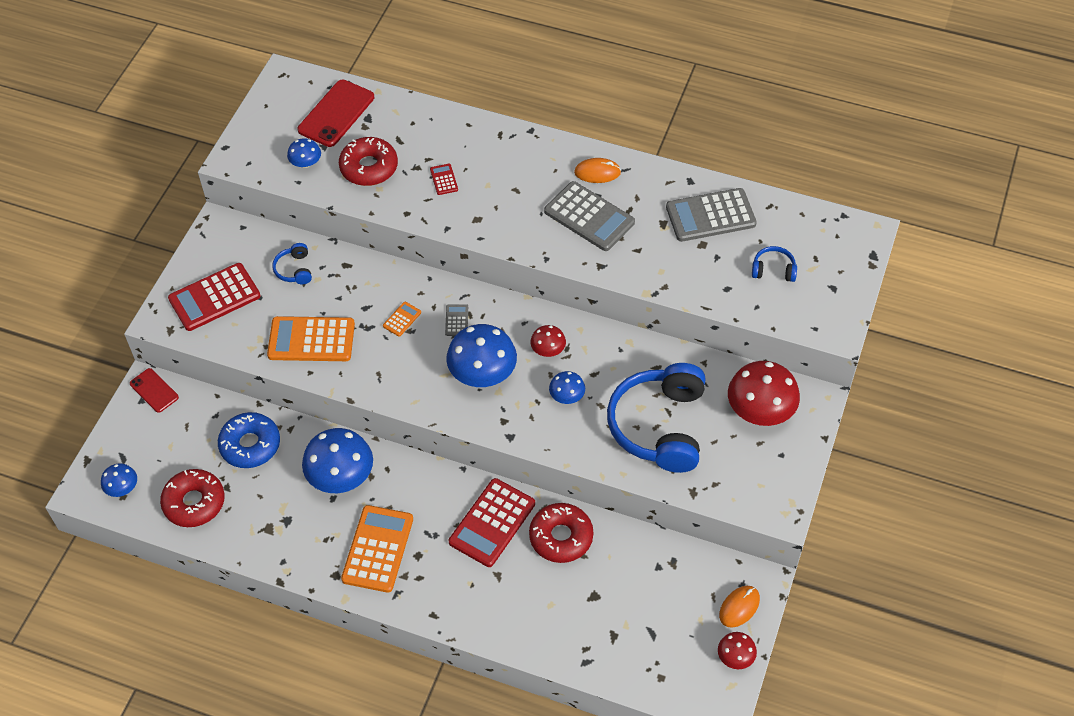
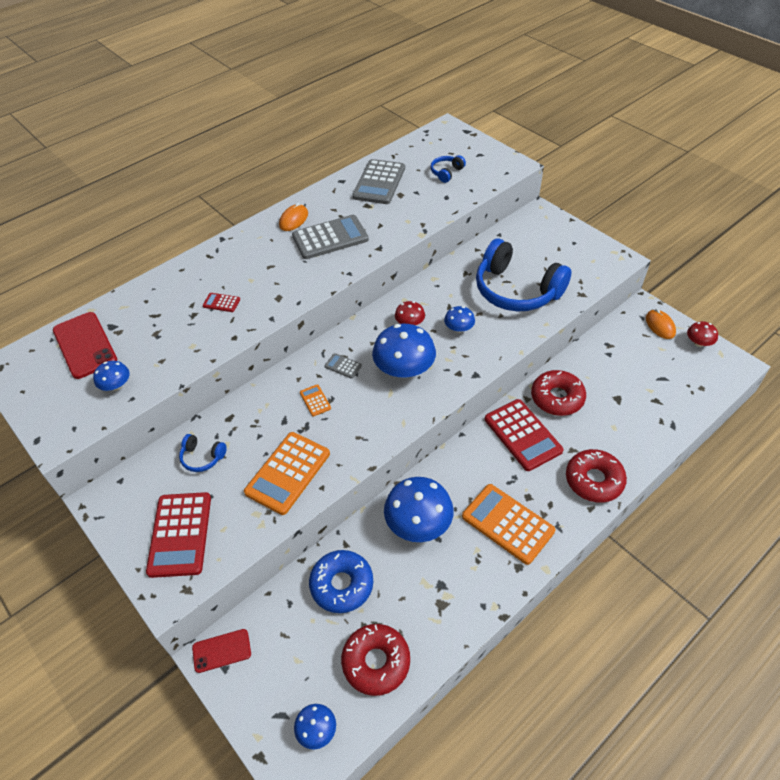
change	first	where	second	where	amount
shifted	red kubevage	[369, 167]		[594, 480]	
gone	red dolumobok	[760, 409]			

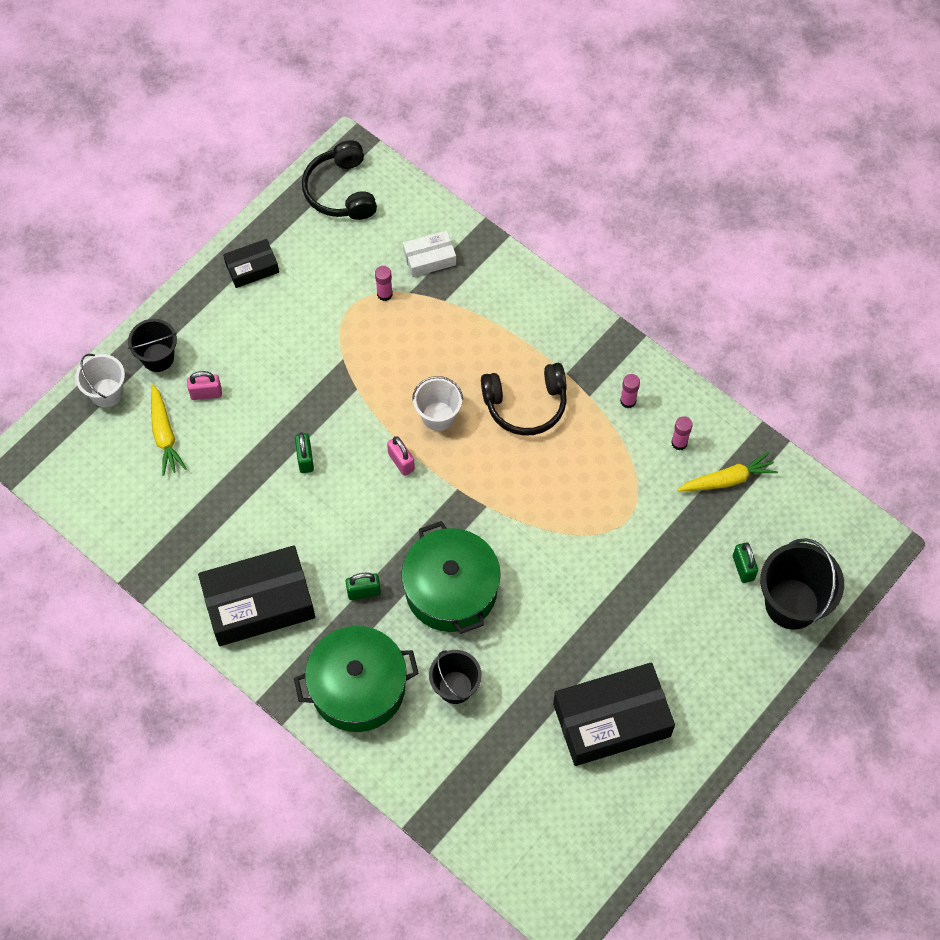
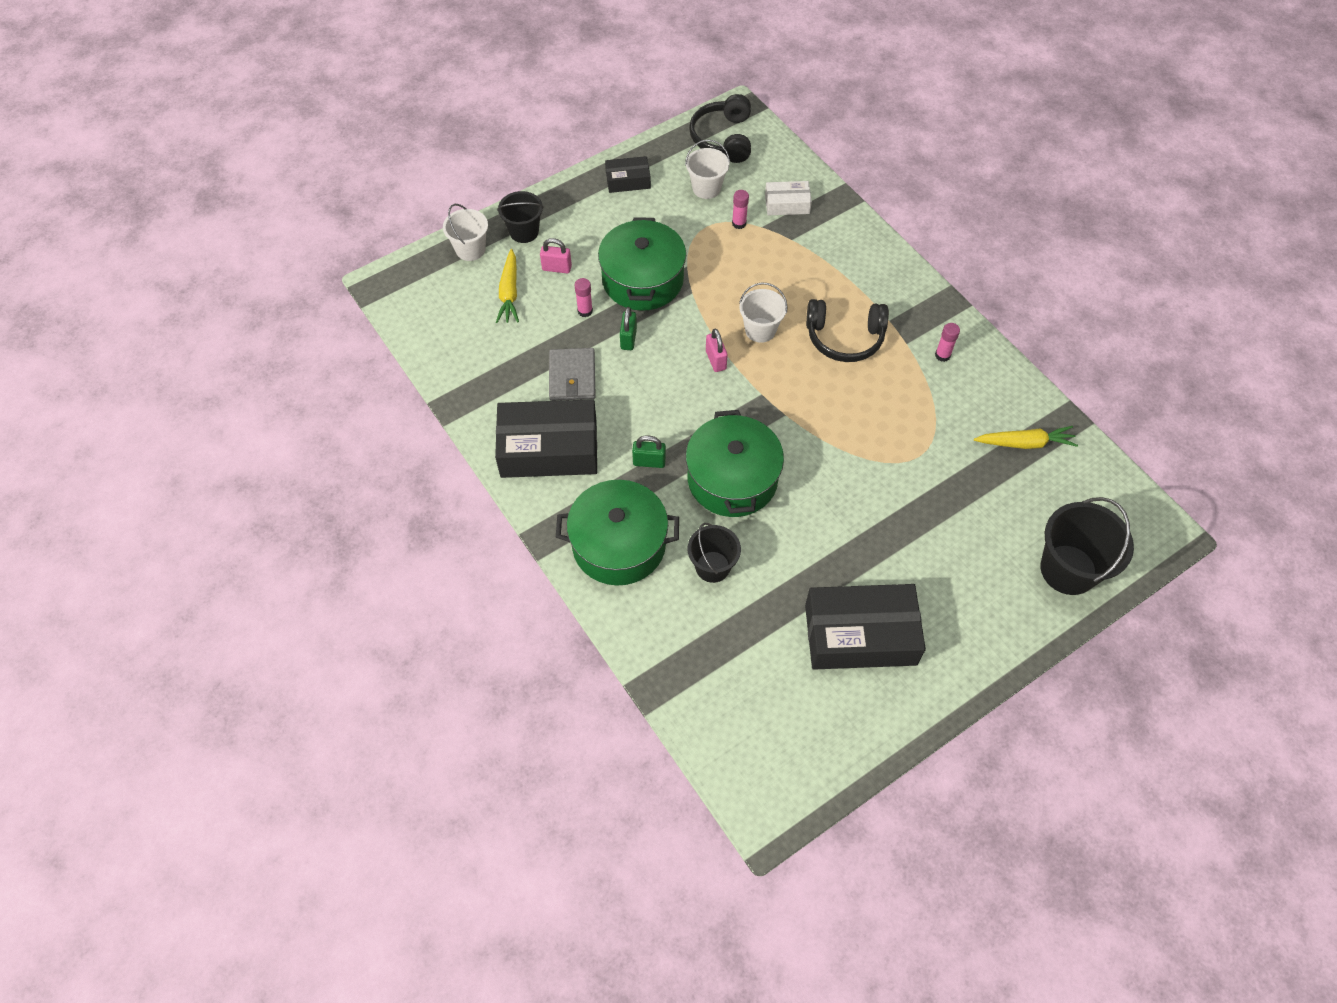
change	first	where	second	where	amount
shifted	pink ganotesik	[679, 443]		[585, 311]	
gone	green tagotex	[743, 568]			
new			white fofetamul	[706, 188]	
new			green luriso	[643, 280]	
new			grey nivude	[572, 377]	

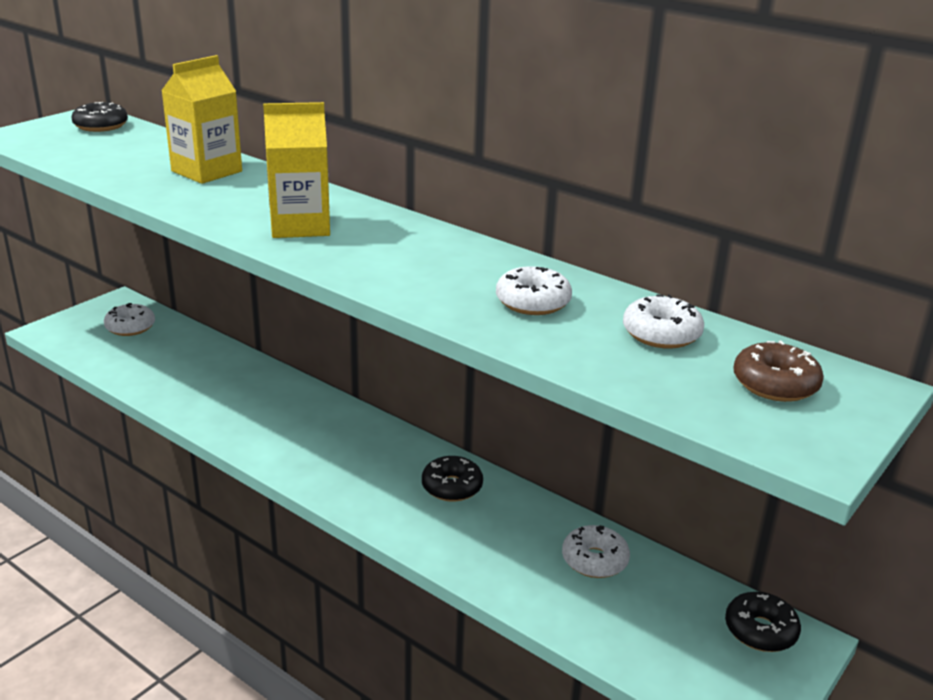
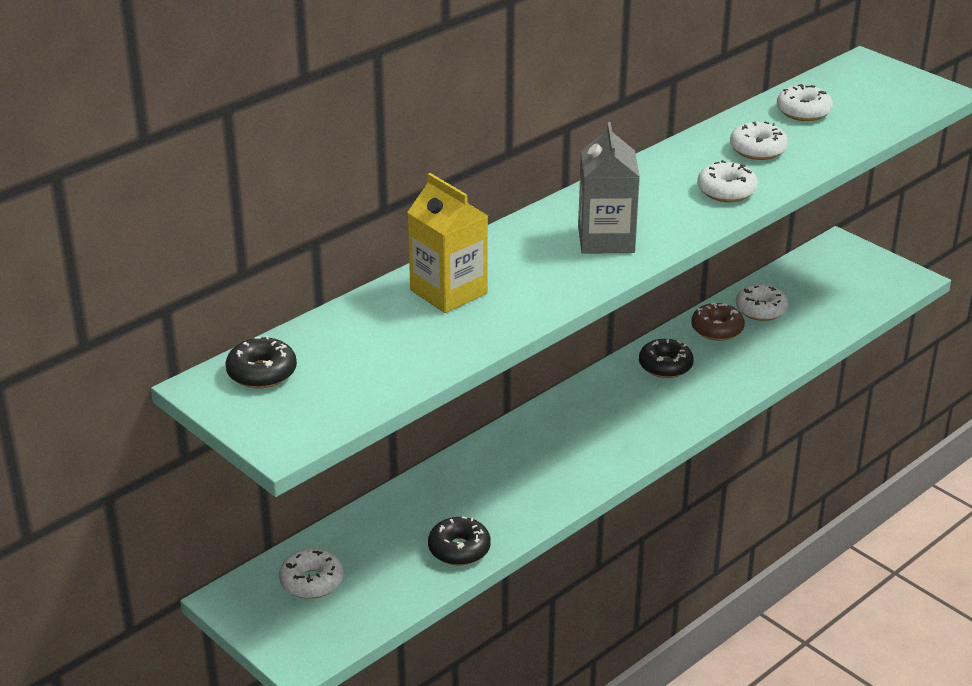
change	first	where	second	where	amount
repainted	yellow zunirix	[300, 226]	grey zunirix	[606, 239]	
shifted	brown kubevage	[775, 384]		[717, 329]	
shifted	black kubevage	[760, 630]		[459, 549]	
new			white kubevage	[726, 191]	

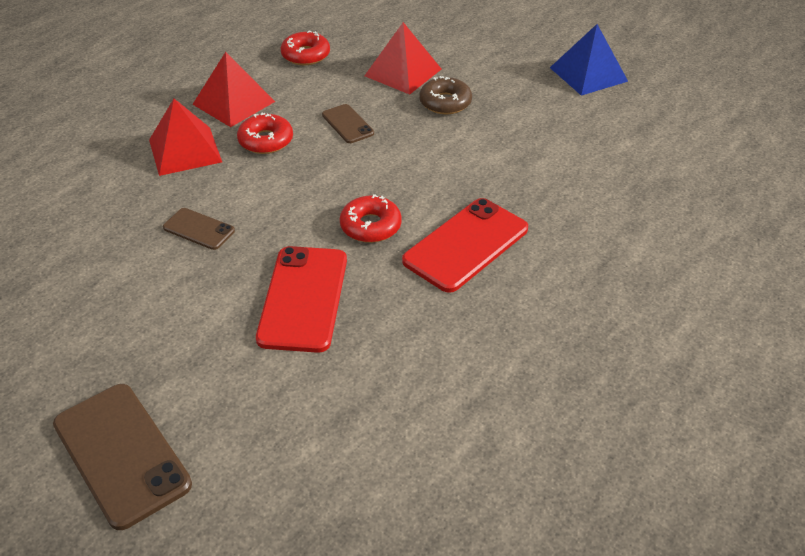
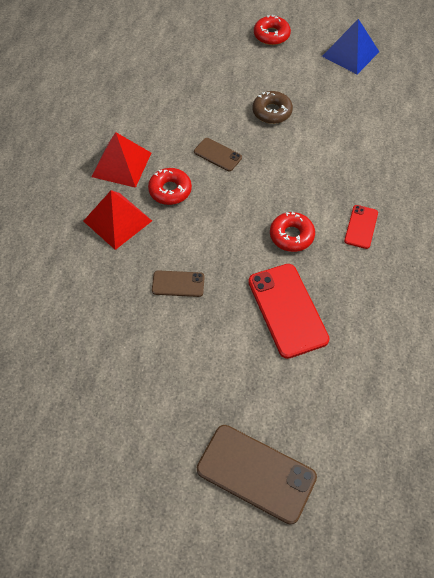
change	first	where	second	where	amount
gone	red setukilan	[403, 72]			
shifted	red kubevage	[305, 55]		[271, 35]	
scaled	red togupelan	[466, 245]		[361, 227]	x0.54

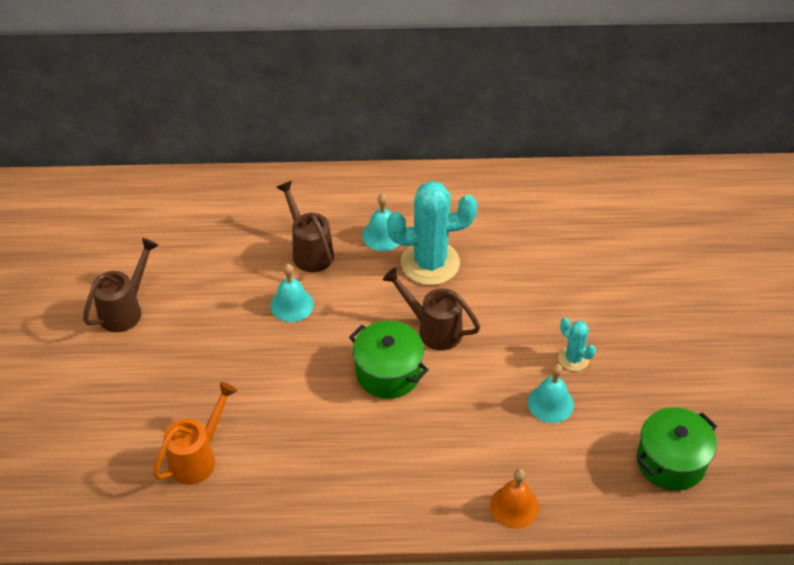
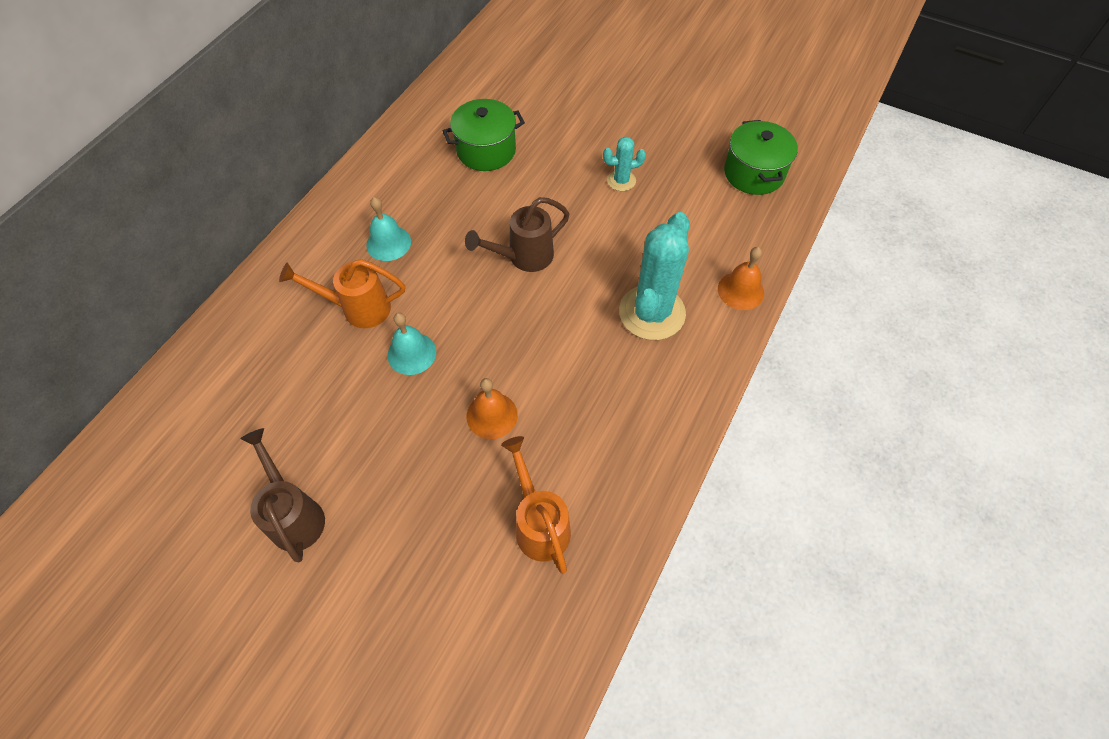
change	first	where	second	where	amount
repainted	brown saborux	[309, 250]	orange saborux	[358, 308]	
shifted	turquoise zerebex	[430, 263]		[652, 313]	
shifted	green luriso	[388, 372]		[486, 150]	
gone	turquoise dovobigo	[550, 403]			
new			orange dovobigo	[492, 415]	

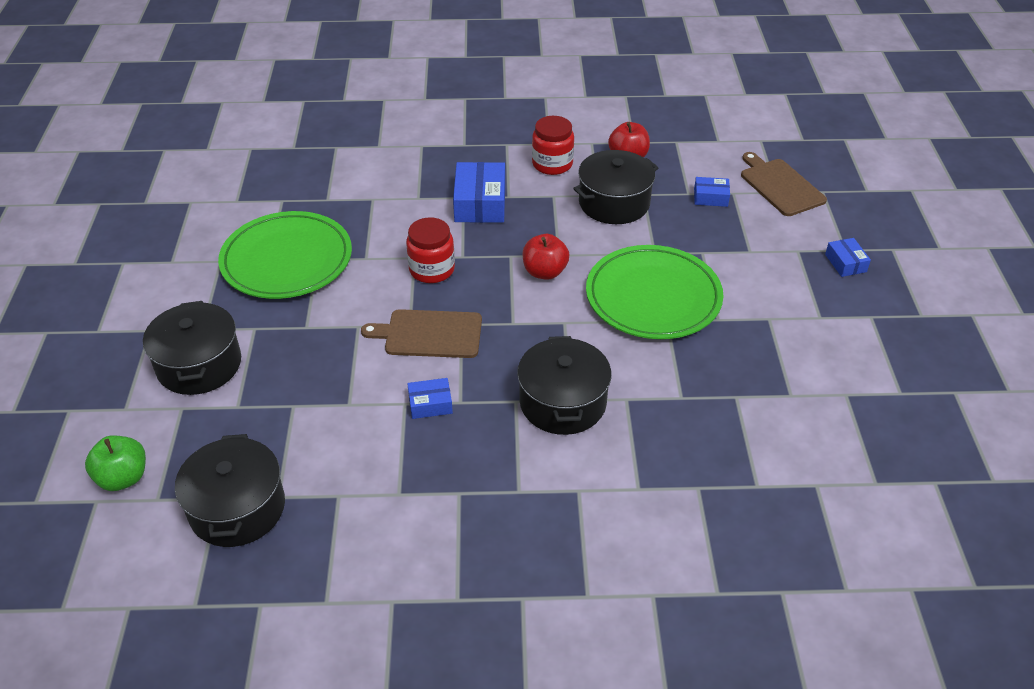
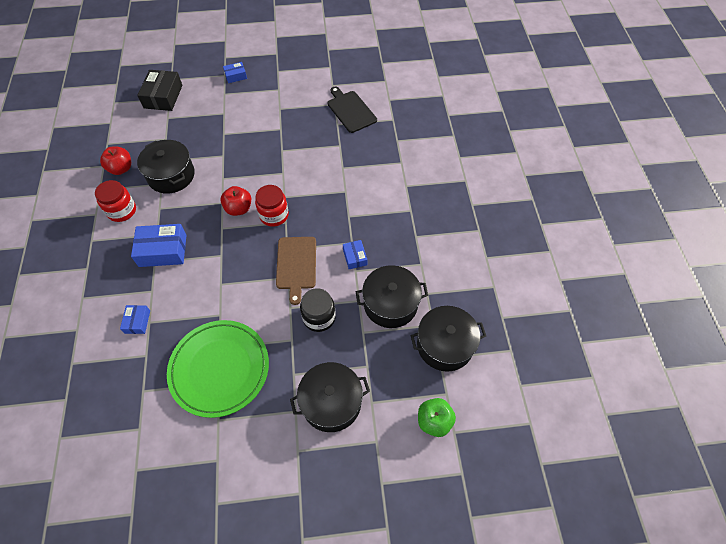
change	first	where	second	where	amount
swapped	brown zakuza	[780, 186]	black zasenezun	[163, 96]	
shifted	blue zasenezun	[710, 197]		[137, 321]	
shifted	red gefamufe	[432, 270]		[274, 215]	
gone	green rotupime	[653, 297]			
shifted	black luriso	[562, 402]		[390, 304]	
new			black zakuza	[350, 110]	
new			black gefamufe	[319, 317]	

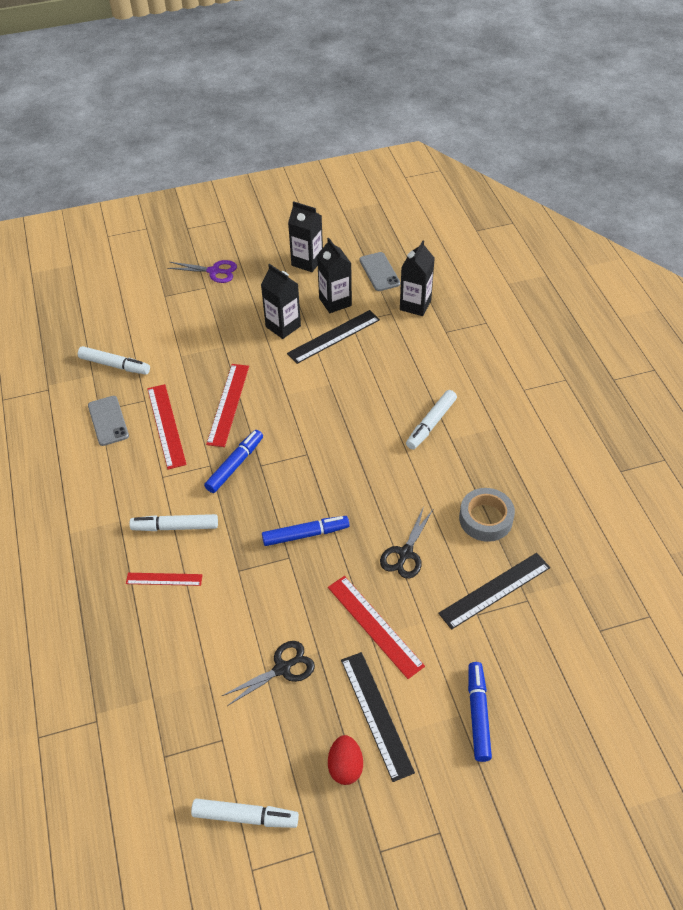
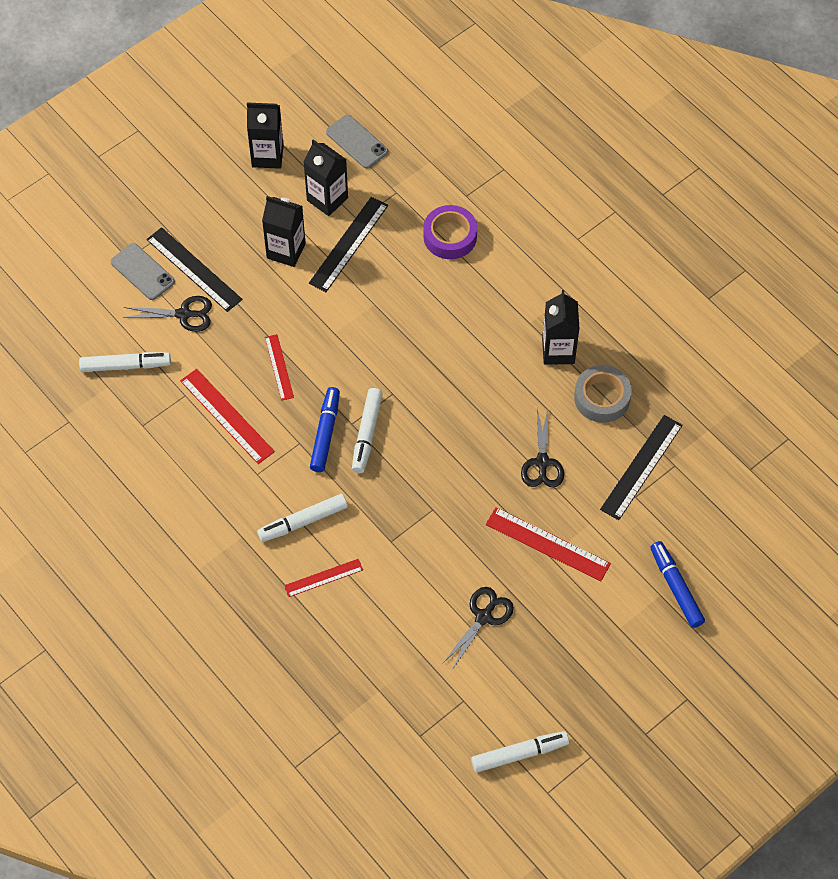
change	first	where	second	where	amount
shifted	black zunirix	[415, 305]		[558, 351]	
gone	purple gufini	[214, 271]			
scaled	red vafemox	[228, 404]		[279, 367]	x0.61
shifted	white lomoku	[431, 424]		[367, 434]	
shifted	grey togupelan	[108, 421]		[142, 272]	
gone	blue lomoku	[305, 534]			
shifted	black vafemox	[376, 714]		[194, 269]	
gone	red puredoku	[345, 766]			
new			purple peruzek	[450, 236]	
new			black gufini	[184, 314]	

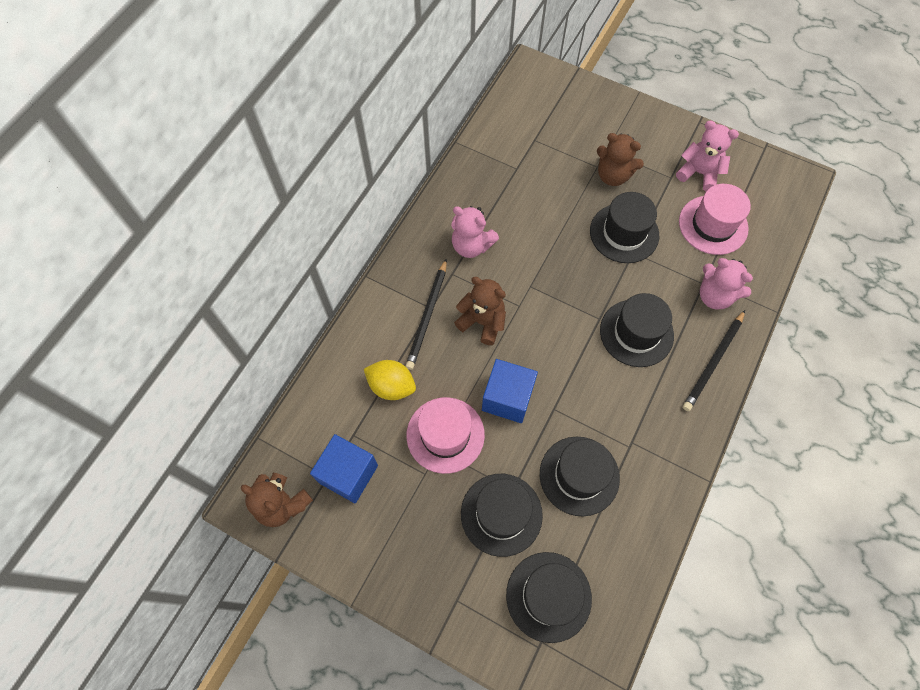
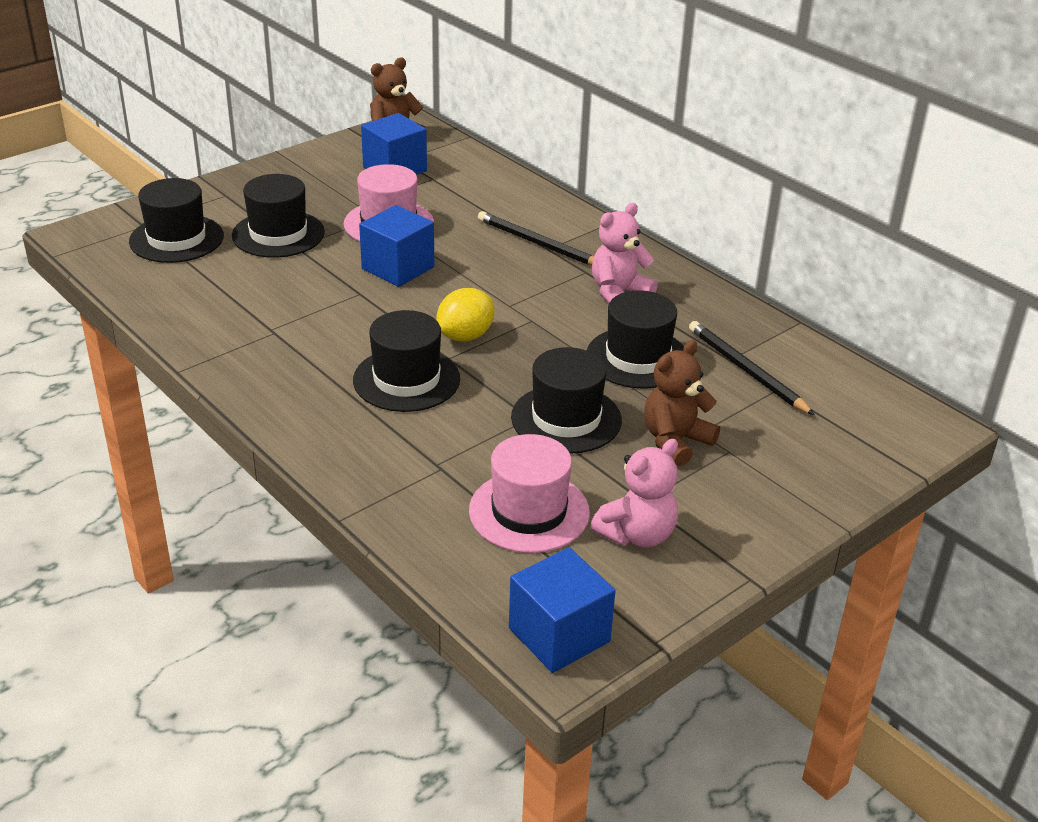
change	first	where	second	where	amount
gone	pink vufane	[715, 296]			
gone	brown vufane	[482, 322]			
shifted	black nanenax	[713, 362]		[746, 370]	
shifted	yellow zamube	[391, 386]		[465, 336]	
shifted	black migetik	[579, 475]		[637, 358]	
new			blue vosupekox	[559, 635]	

